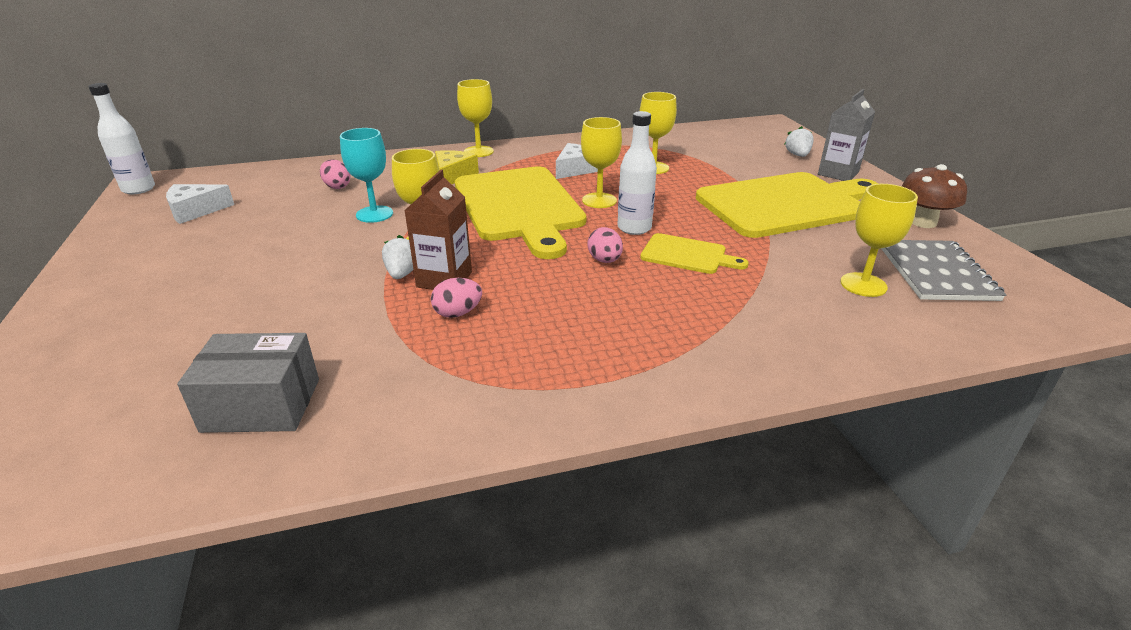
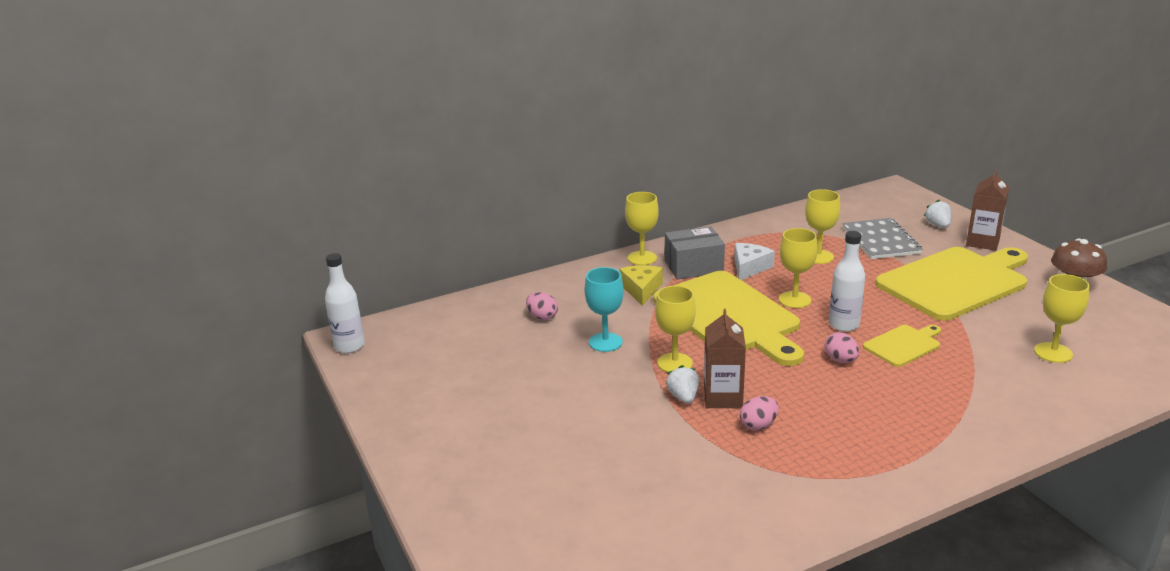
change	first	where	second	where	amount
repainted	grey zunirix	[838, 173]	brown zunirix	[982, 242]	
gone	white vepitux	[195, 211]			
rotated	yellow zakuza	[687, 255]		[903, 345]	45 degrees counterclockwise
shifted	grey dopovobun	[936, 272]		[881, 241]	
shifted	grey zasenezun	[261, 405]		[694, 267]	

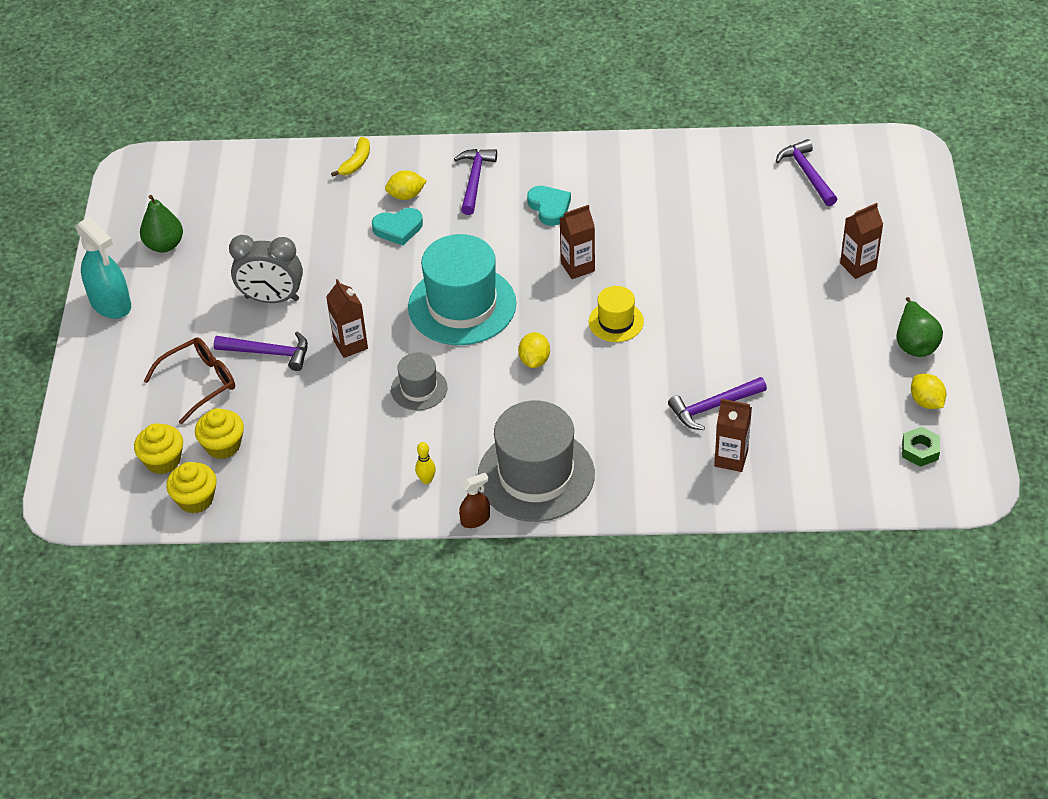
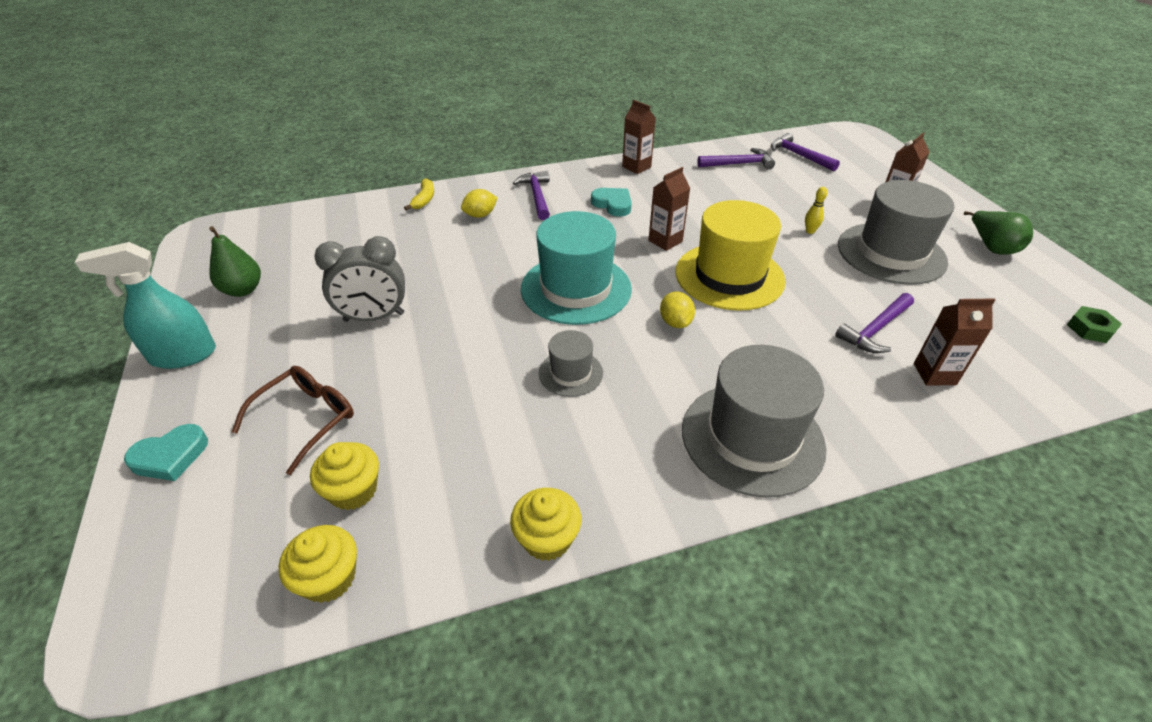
change	first	where	second	where	amount
shifted	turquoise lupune	[398, 229]		[170, 456]	
rotated	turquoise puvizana	[110, 304]		[183, 355]	135 degrees clockwise
shifted	brown zunirix	[350, 345]		[636, 167]	
scaled	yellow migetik	[616, 321]		[729, 276]	x1.98
shifted	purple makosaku	[269, 353]		[739, 164]	
gone	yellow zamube	[926, 402]			
shifted	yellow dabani	[163, 460]		[547, 538]	
shifted	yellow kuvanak	[426, 480]		[810, 231]	
gone	brown puvizana	[475, 519]			
new			grey migetik	[891, 253]	

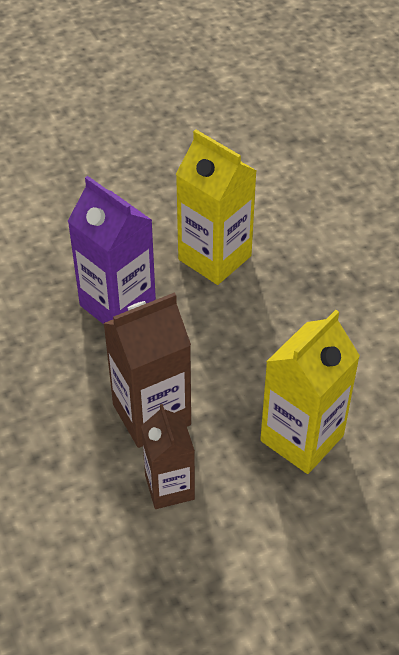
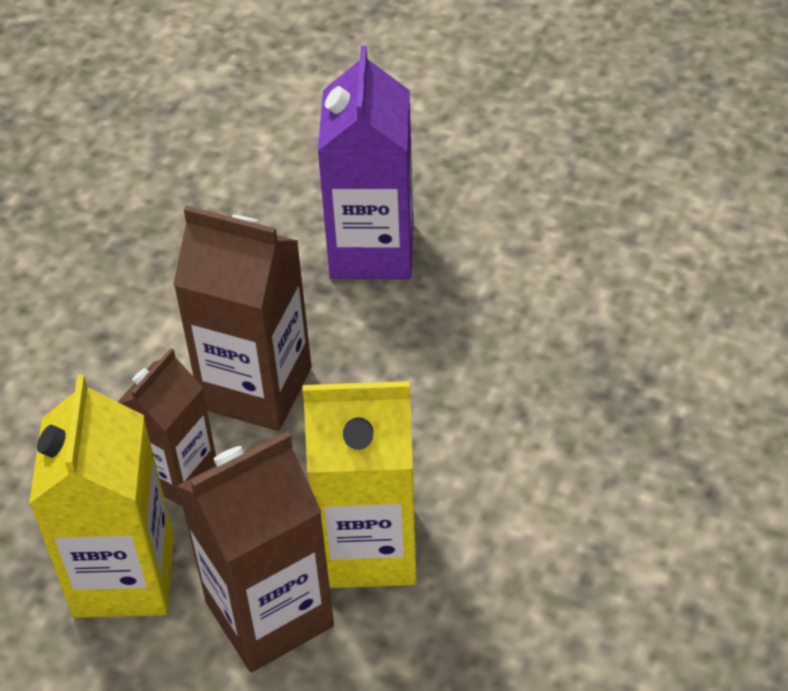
change	first	where	second	where	amount
shifted	yellow zunirix	[214, 258]		[124, 575]	
new			brown zunirix	[269, 614]	

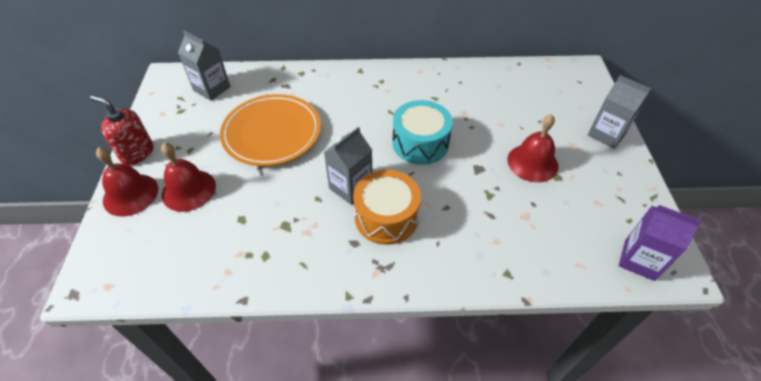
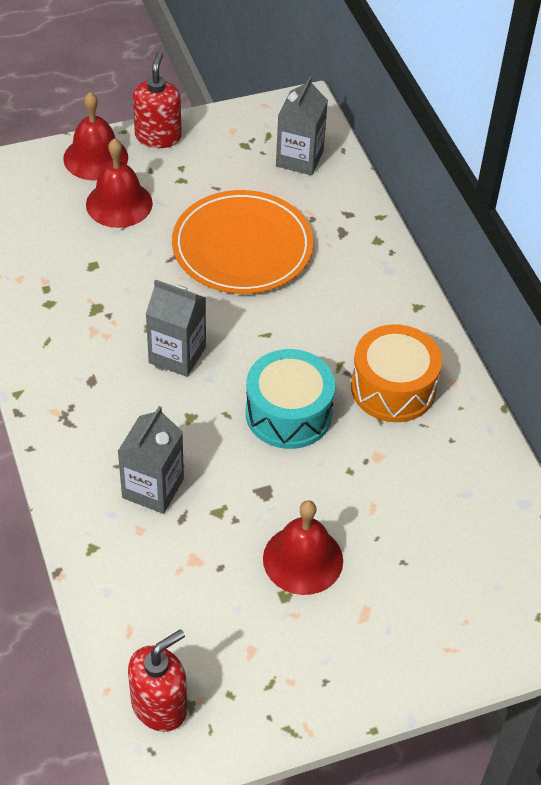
change	first	where	second	where	amount
shifted	grey zunirix	[606, 134]		[153, 488]	
shifted	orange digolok	[386, 217]		[393, 388]	
swapped	purple zunirix	[639, 260]	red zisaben	[159, 706]	

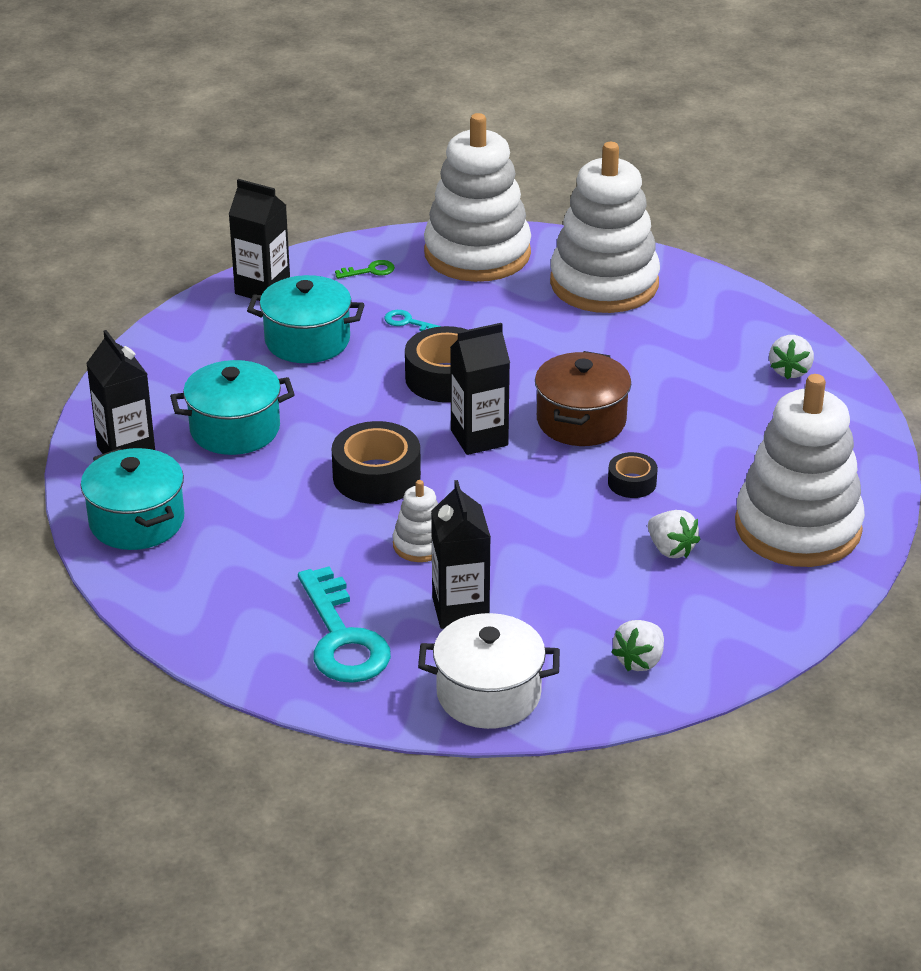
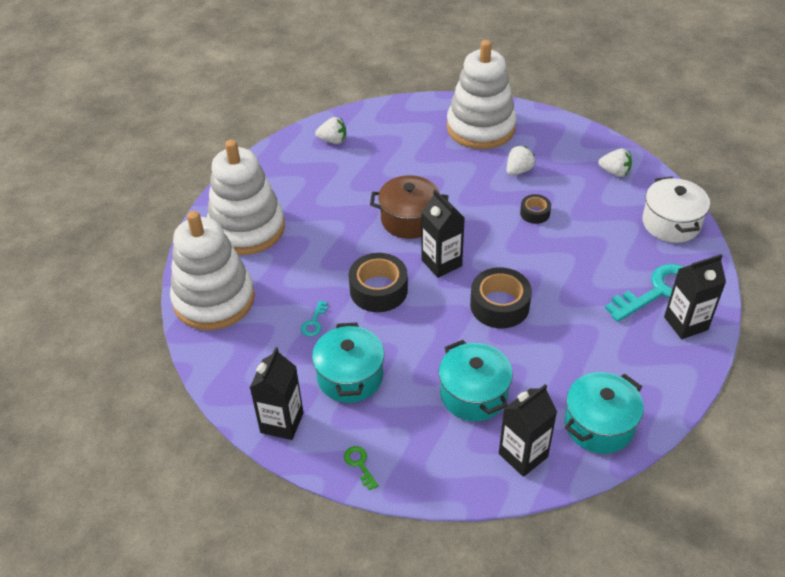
change	first	where	second	where	amount
shifted	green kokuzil	[370, 271]		[359, 464]	
shifted	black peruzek	[632, 483]		[535, 213]	
gone	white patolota	[420, 545]			
shifted	black zunirix	[460, 610]		[685, 323]	

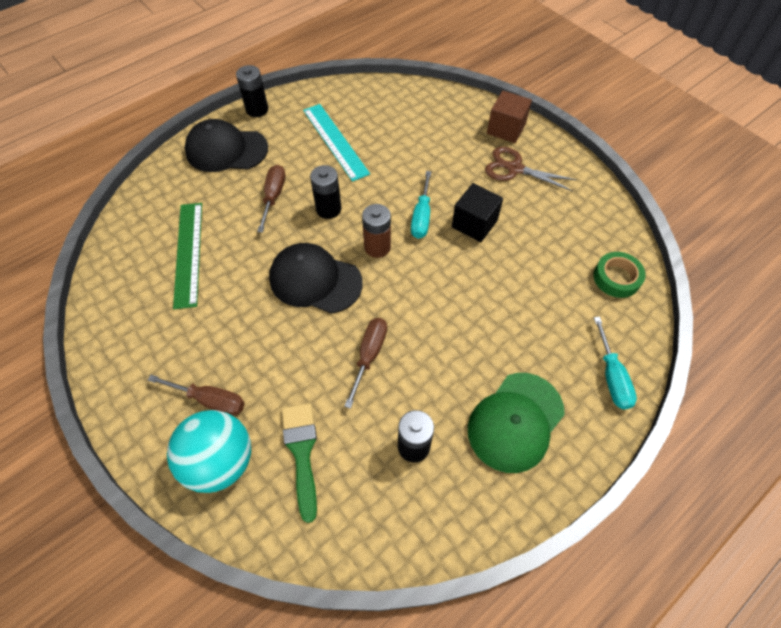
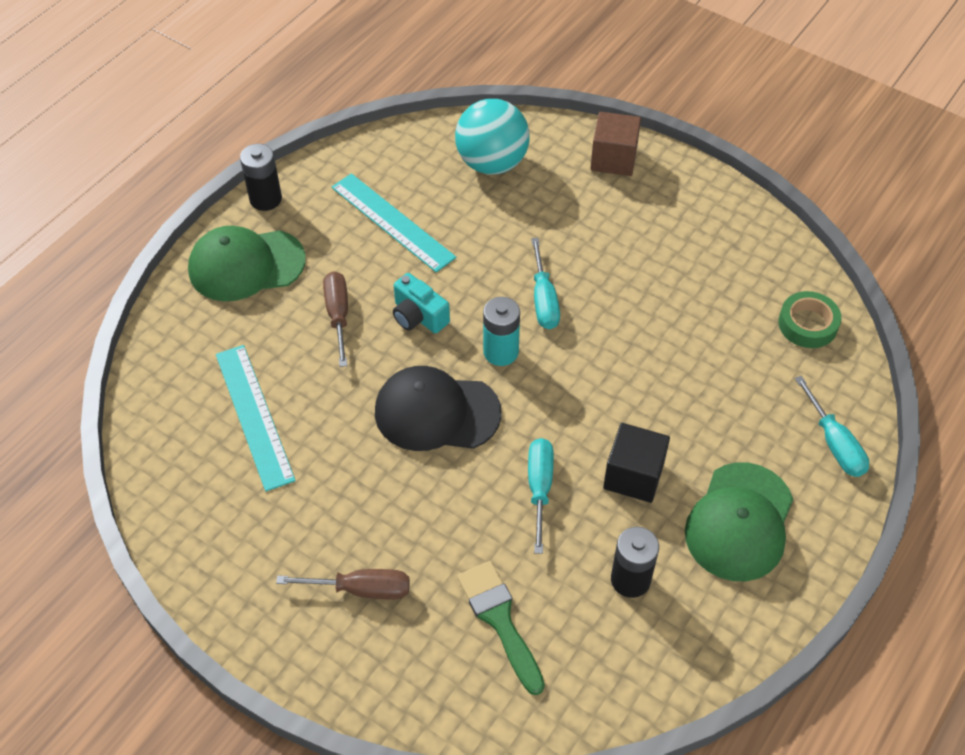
change	first	where	second	where	amount
repainted	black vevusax	[226, 150]	green vevusax	[246, 265]	
gone	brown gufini	[514, 169]			
swapped	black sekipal	[328, 209]	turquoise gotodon	[418, 316]	
shifted	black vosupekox	[474, 224]		[633, 475]	
repainted	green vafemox	[189, 253]	turquoise vafemox	[254, 415]	
repainted	brown sekipal	[377, 247]	turquoise sekipal	[501, 352]	
repainted	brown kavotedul	[369, 356]	turquoise kavotedul	[539, 489]	
shifted	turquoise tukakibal	[220, 461]		[492, 163]	

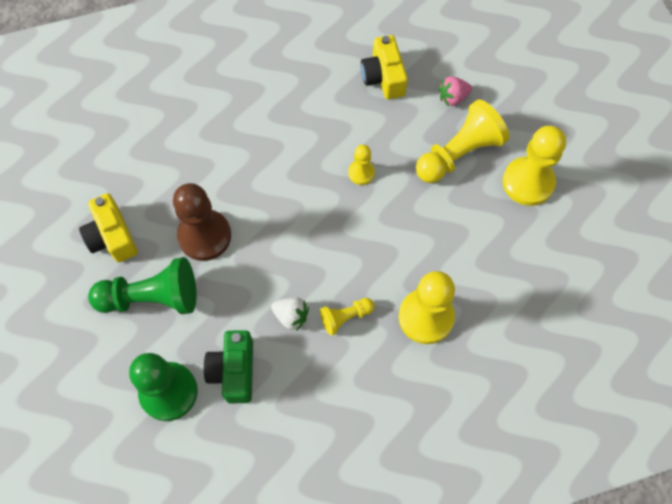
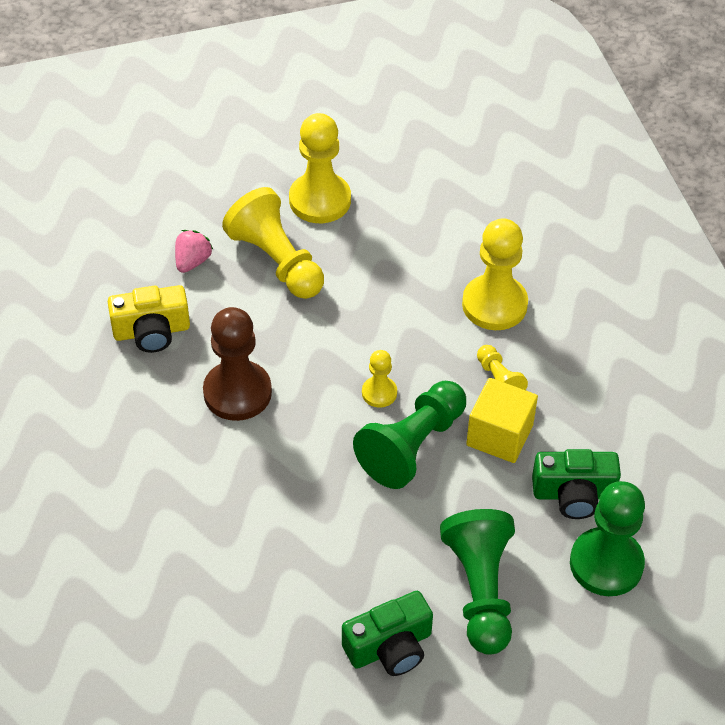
change	first	where	second	where	amount
rotated	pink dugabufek	[452, 98]		[192, 261]	135 degrees counterclockwise
shifted	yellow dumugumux	[361, 173]		[379, 393]	
shifted	brown dumugumux	[204, 236]		[237, 392]	
repainted	yellow gotodon	[112, 237]	green gotodon	[390, 647]	
swapped	white dugabufek	[291, 316]	yellow vosupekox	[499, 435]	
new			green dumugumux	[412, 446]	

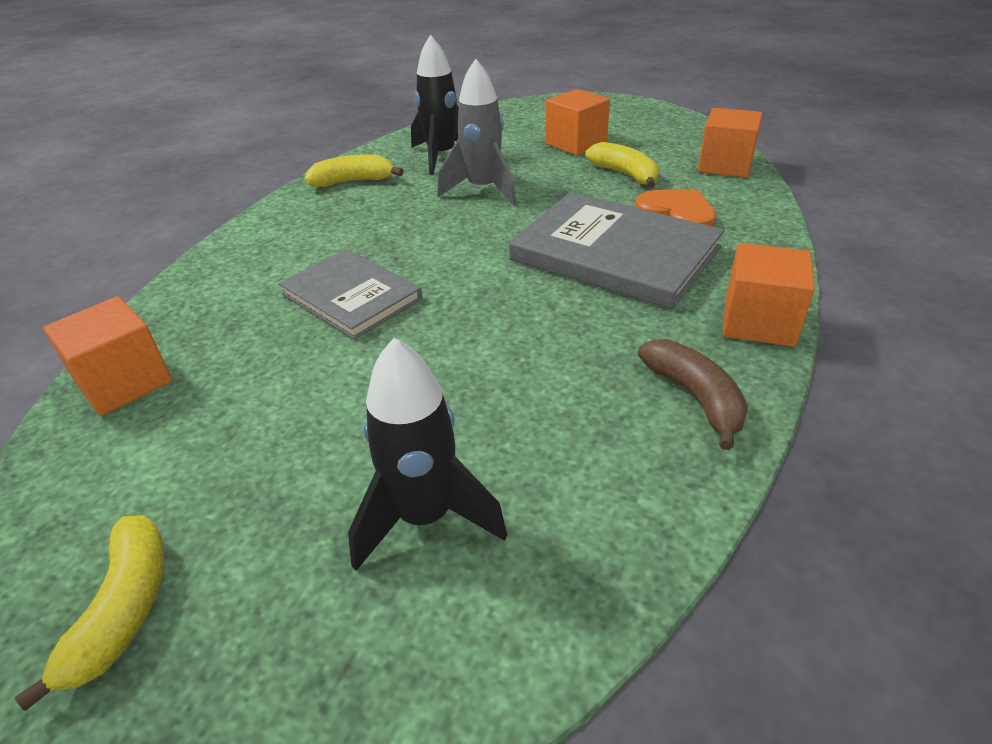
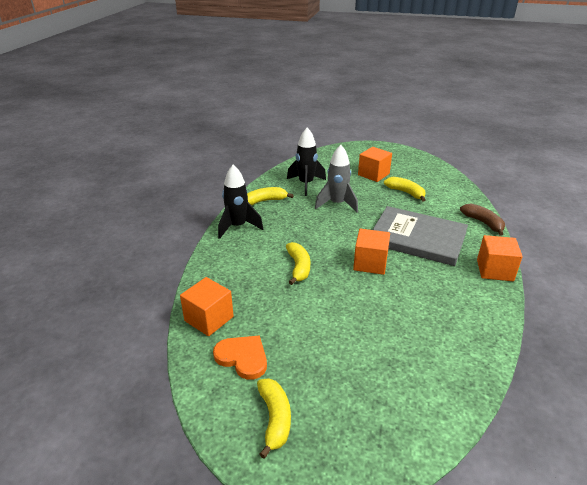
change	first	where	second	where	amount
shifted	orange vosupekox	[725, 165]		[370, 263]	
shifted	orange lupune	[676, 213]		[242, 357]	
swapped	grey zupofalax	[351, 296]	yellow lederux	[298, 267]	
shifted	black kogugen	[425, 517]		[238, 227]	
shifted	brown lederux	[695, 398]		[483, 223]	

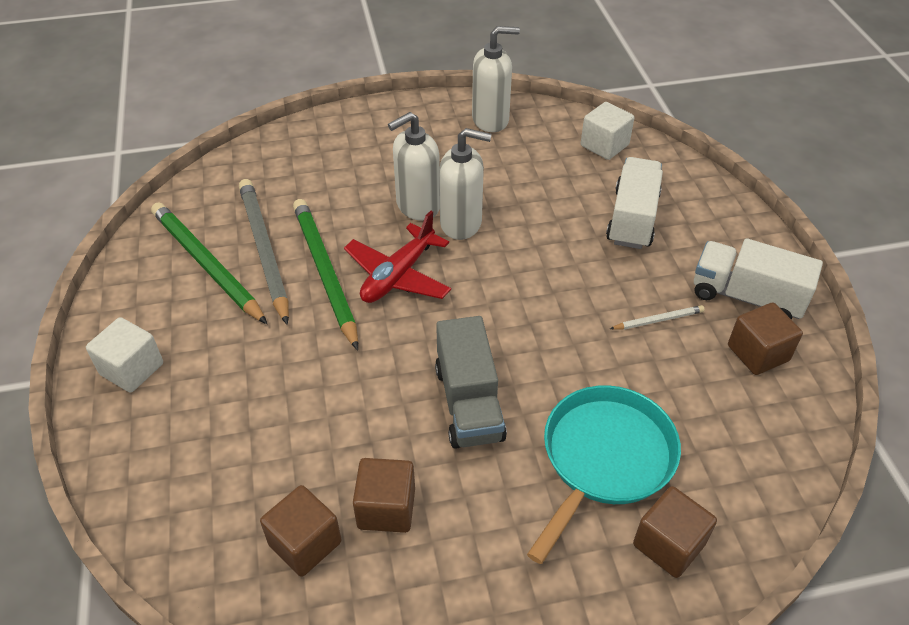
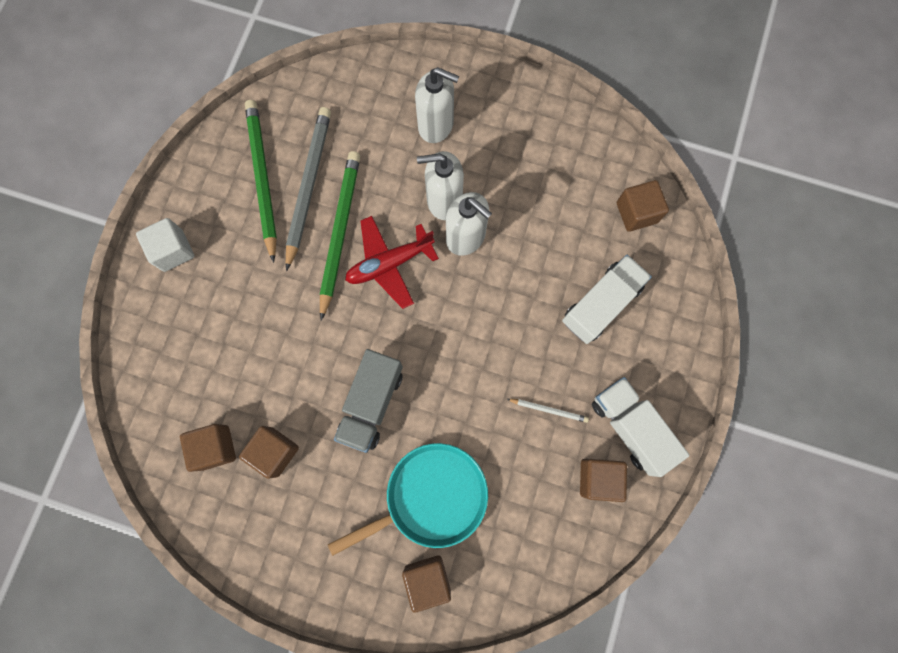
change	first	where	second	where	amount
shifted	white zisaben	[491, 120]		[436, 125]	
repainted	white vosupekox	[604, 145]	brown vosupekox	[636, 213]	

